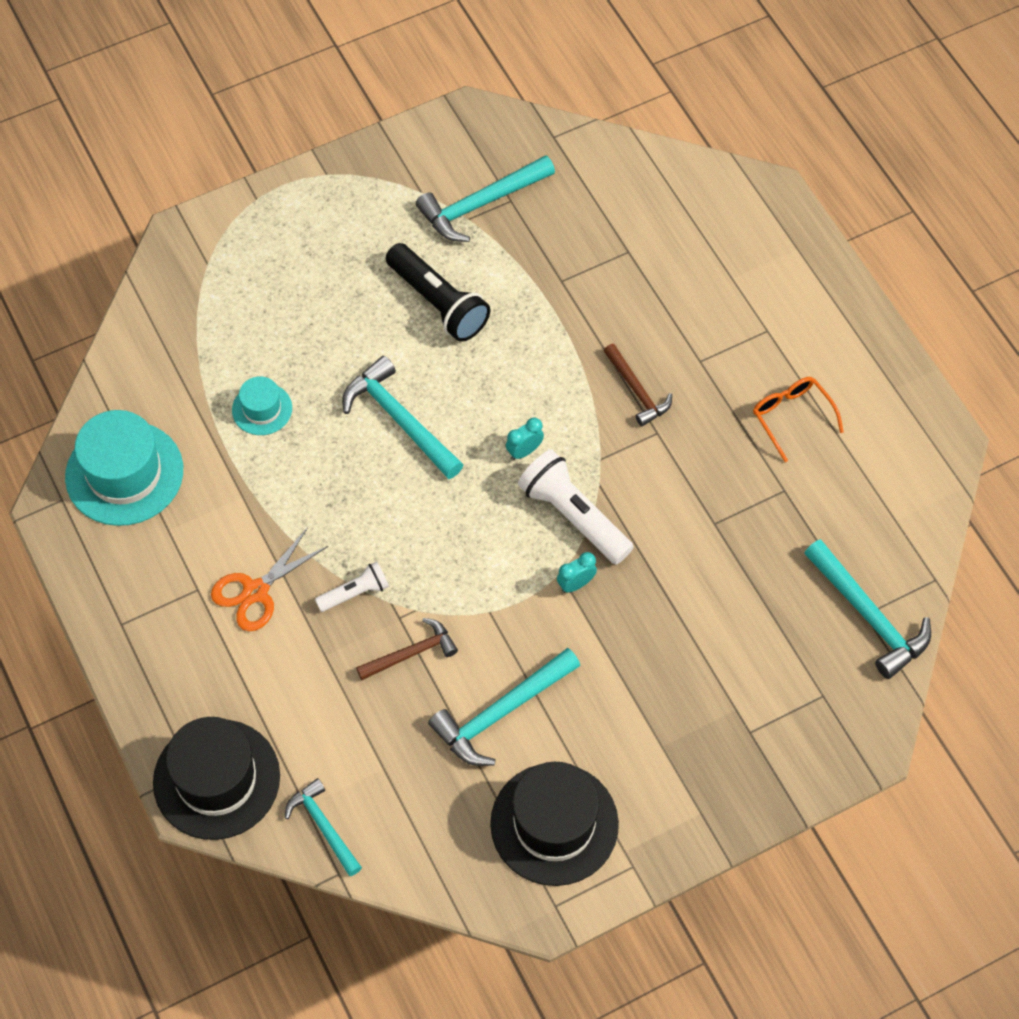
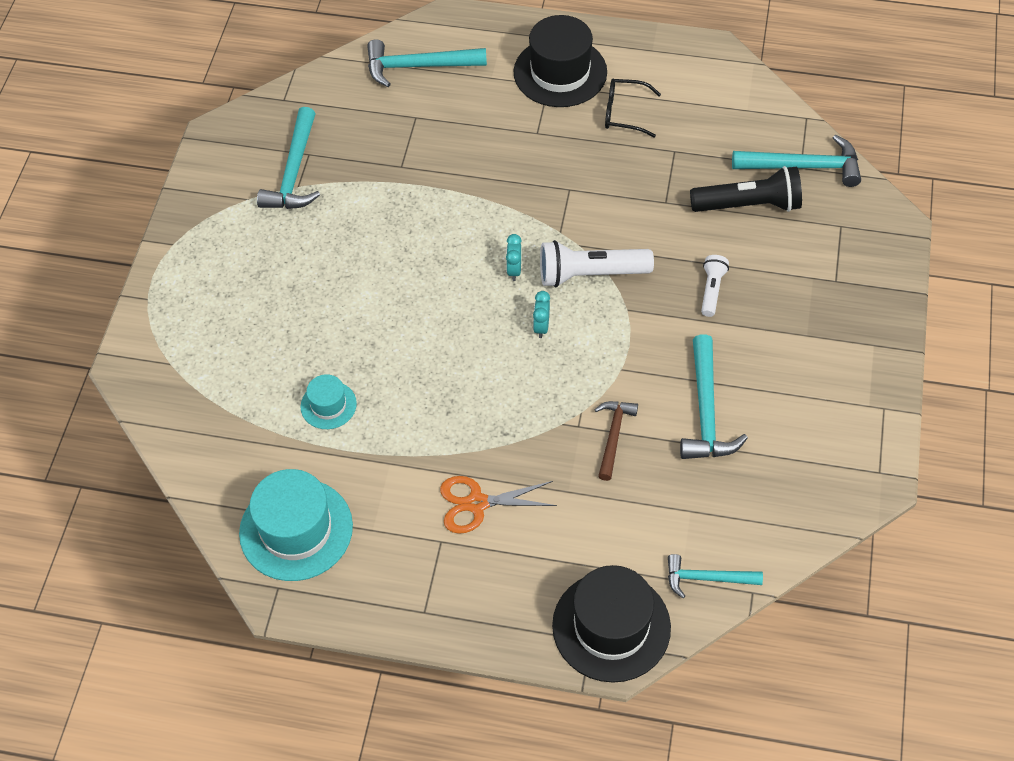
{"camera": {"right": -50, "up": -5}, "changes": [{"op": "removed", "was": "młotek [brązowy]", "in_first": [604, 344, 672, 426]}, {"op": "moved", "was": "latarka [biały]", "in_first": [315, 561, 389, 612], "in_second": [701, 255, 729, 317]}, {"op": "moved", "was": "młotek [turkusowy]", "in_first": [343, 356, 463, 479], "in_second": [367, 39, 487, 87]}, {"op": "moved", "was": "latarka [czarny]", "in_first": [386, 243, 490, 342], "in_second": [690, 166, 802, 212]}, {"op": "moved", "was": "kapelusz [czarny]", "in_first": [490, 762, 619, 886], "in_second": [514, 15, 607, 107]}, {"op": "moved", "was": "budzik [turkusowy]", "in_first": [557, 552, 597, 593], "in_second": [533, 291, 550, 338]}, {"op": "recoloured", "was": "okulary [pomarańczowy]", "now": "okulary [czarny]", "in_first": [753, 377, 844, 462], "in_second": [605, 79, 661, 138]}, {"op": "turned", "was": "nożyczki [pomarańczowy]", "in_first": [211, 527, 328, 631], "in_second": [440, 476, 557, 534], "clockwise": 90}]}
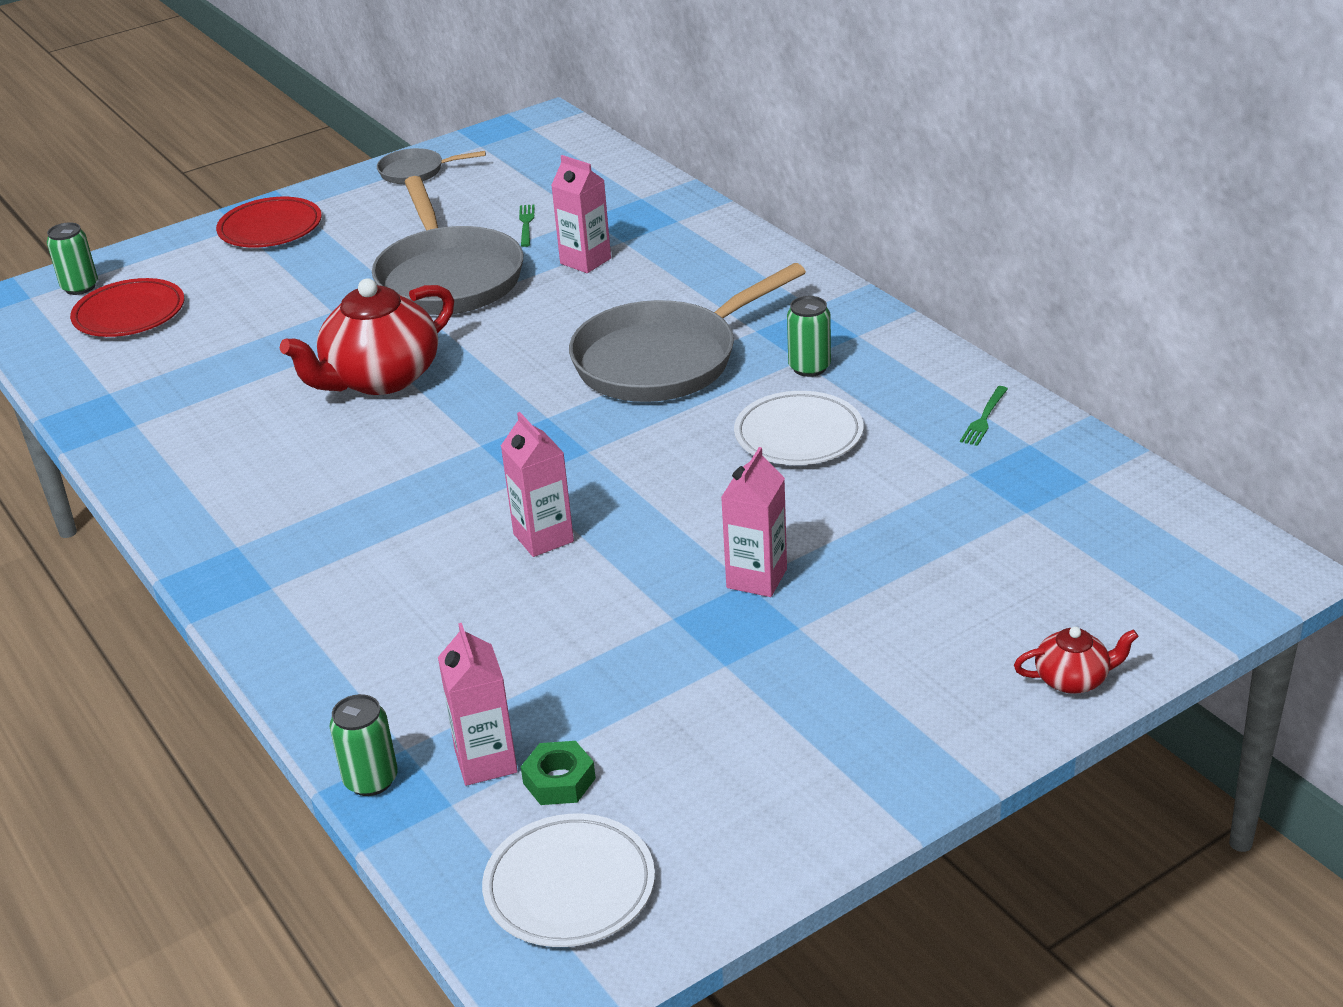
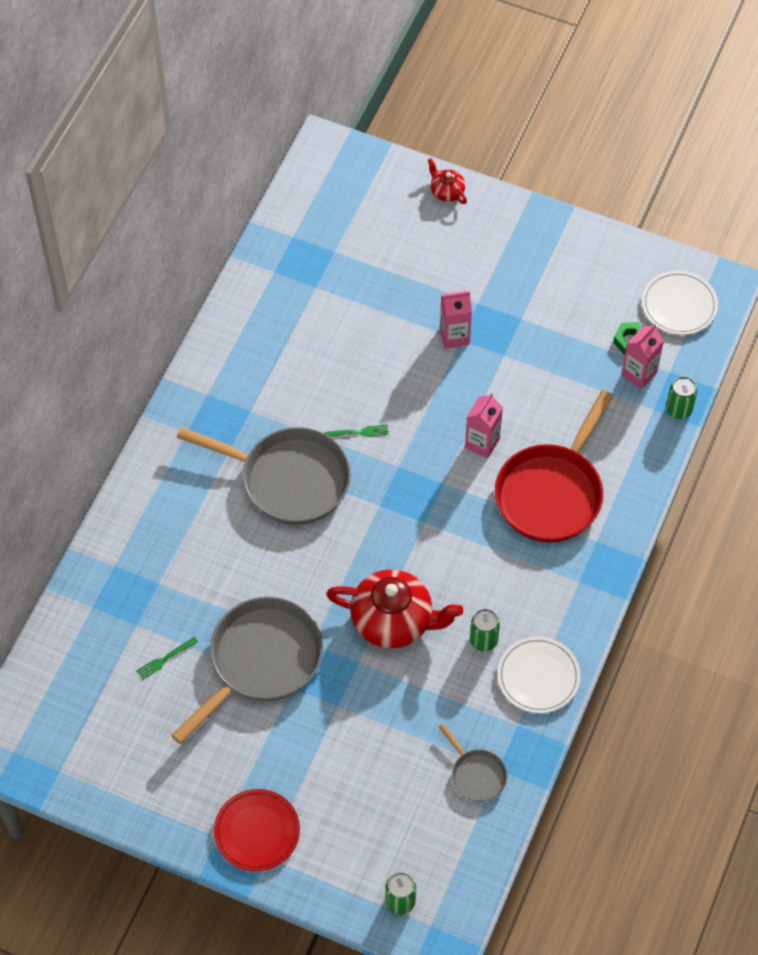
{"camera": {"right": -125, "up": 25}, "changes": [{"op": "removed", "was": "talerz [czerwony]", "in_first": [70, 278, 184, 337]}, {"op": "removed", "was": "karton mleka [różowy]", "in_first": [551, 155, 611, 273]}, {"op": "added", "now": "patelnia [czerwony]", "in_second": [495, 390, 613, 542]}, {"op": "moved", "was": "patelnia [szary]", "in_first": [377, 148, 486, 184], "in_second": [438, 723, 507, 802]}, {"op": "moved", "was": "talerz [biały]", "in_first": [734, 391, 864, 465], "in_second": [497, 636, 581, 713]}, {"op": "moved", "was": "puszka [zielony]", "in_first": [787, 296, 831, 377], "in_second": [470, 609, 500, 652]}, {"op": "moved", "was": "widelec [zielony]", "in_first": [960, 386, 1008, 446], "in_second": [324, 425, 389, 437]}]}
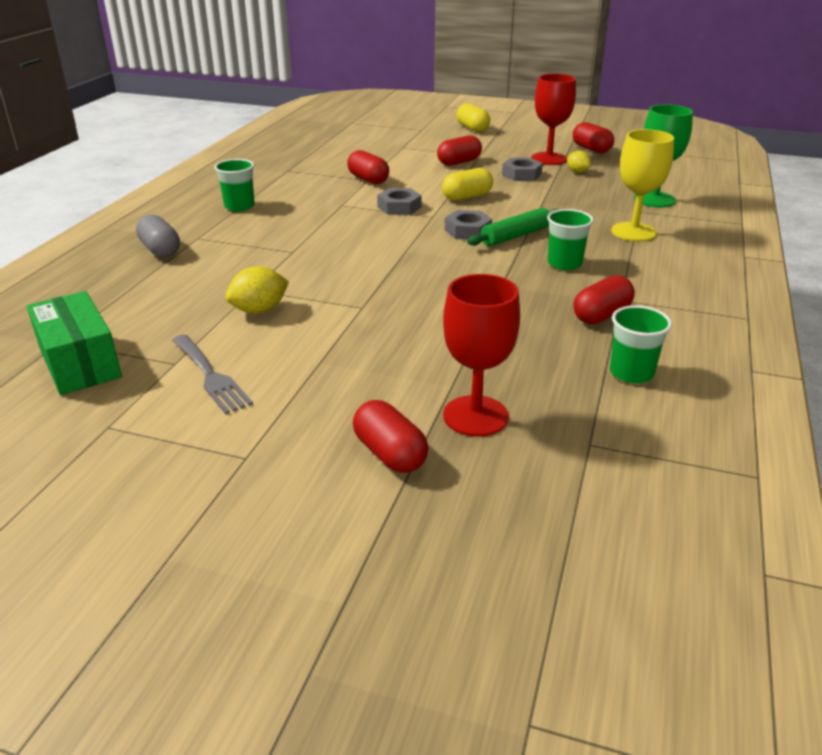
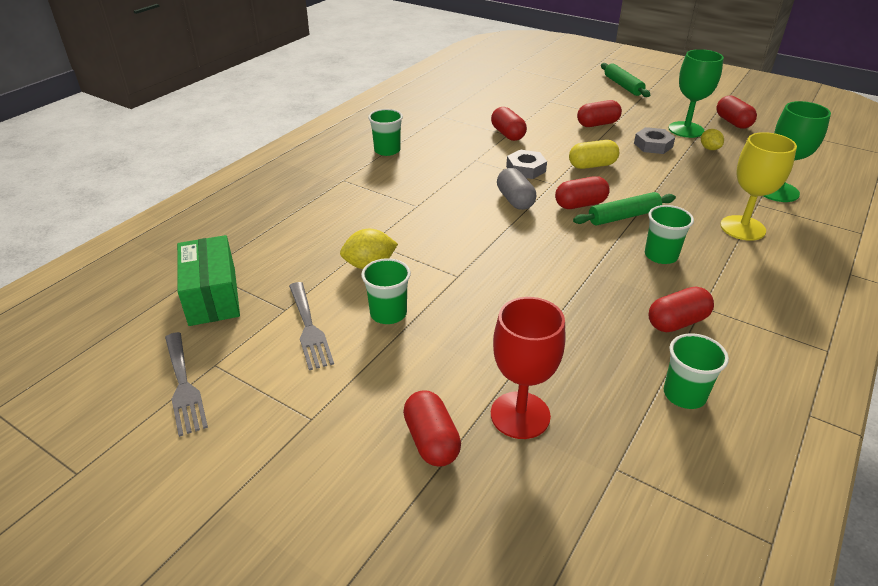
{"camera": {"right": 15, "up": 5}, "changes": [{"op": "added", "now": "widelec [szary]", "in_second": [165, 332, 208, 437]}, {"op": "added", "now": "szklanka [zielony]", "in_second": [361, 258, 411, 324]}, {"op": "moved", "was": "kapsułka [szary]", "in_first": [136, 214, 180, 258], "in_second": [497, 168, 536, 210]}, {"op": "replaced", "was": "nakrętka [szary]", "now": "kapsułka [czerwony]", "in_first": [445, 210, 492, 240], "in_second": [555, 176, 610, 209]}, {"op": "replaced", "was": "kapsułka [żółty]", "now": "wałek do ciasta [zielony]", "in_first": [456, 103, 490, 132], "in_second": [601, 63, 650, 97]}, {"op": "recoloured", "was": "kielich [czerwony]", "now": "kielich [zielony]", "in_first": [531, 74, 576, 165], "in_second": [669, 49, 724, 138]}]}
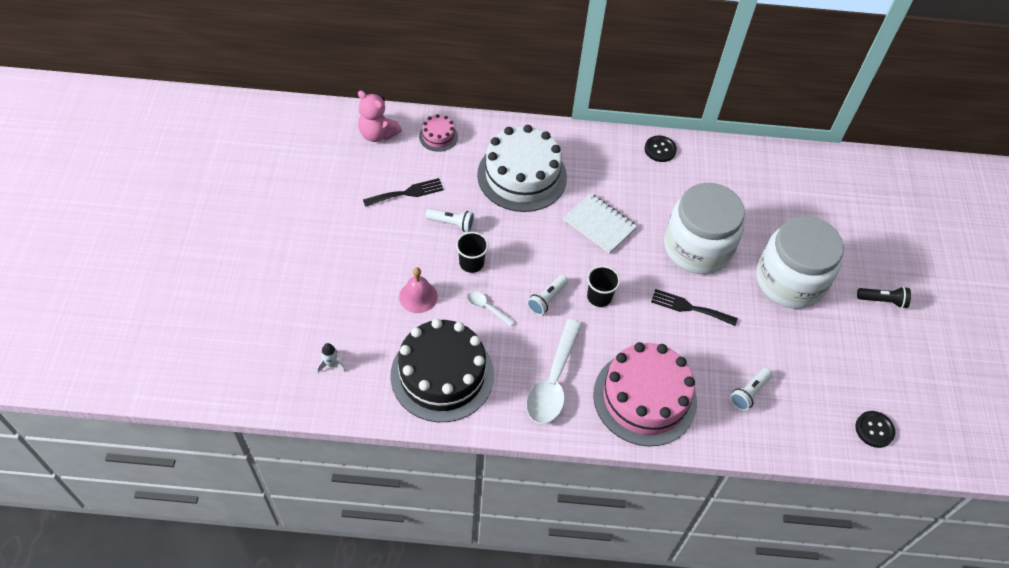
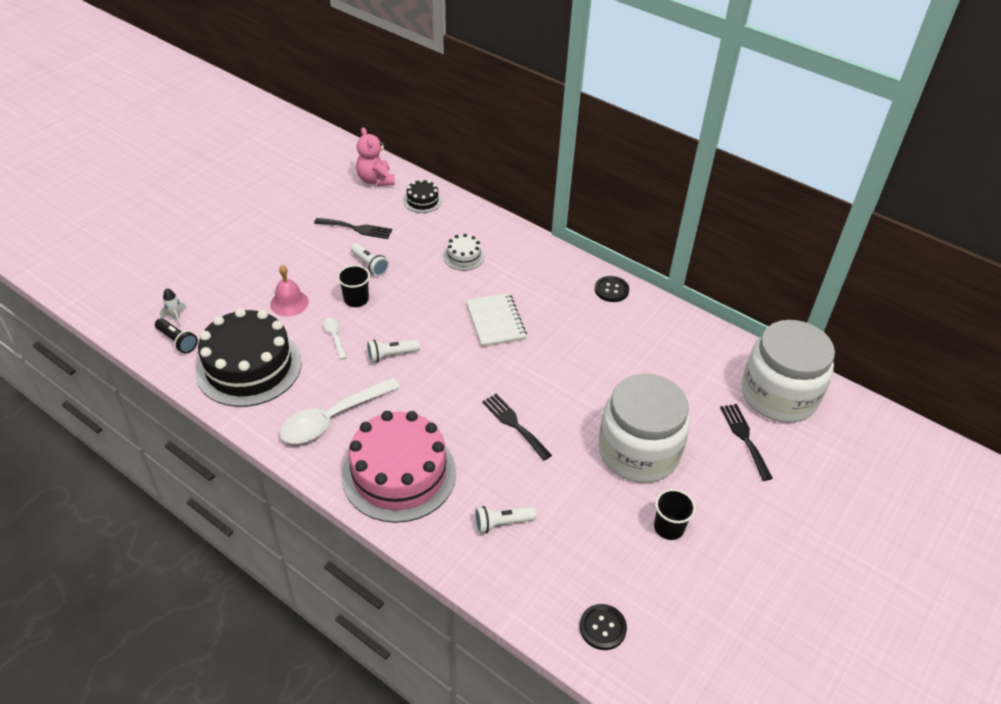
{"camera": {"right": 35, "up": -10}, "changes": [{"op": "added", "now": "widelec [czarny]", "in_second": [720, 404, 773, 481]}, {"op": "moved", "was": "szklanka [czarny]", "in_first": [587, 266, 620, 307], "in_second": [654, 489, 696, 540]}, {"op": "moved", "was": "słoik [biały]", "in_first": [664, 183, 745, 274], "in_second": [741, 320, 835, 423]}, {"op": "moved", "was": "latarka [czarny]", "in_first": [857, 287, 911, 308], "in_second": [155, 318, 198, 354]}, {"op": "recoloured", "was": "tort [różowy]", "now": "tort [czarny]", "in_first": [419, 114, 458, 152], "in_second": [404, 179, 442, 213]}, {"op": "resized", "was": "tort [biały]", "in_first": [477, 125, 567, 212], "in_second": [444, 234, 484, 271], "ratio": 0.45}]}
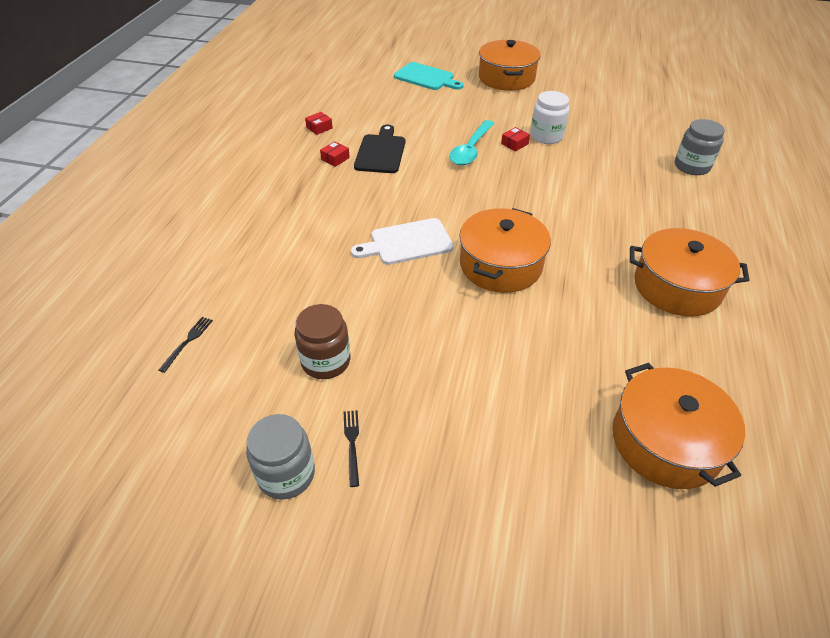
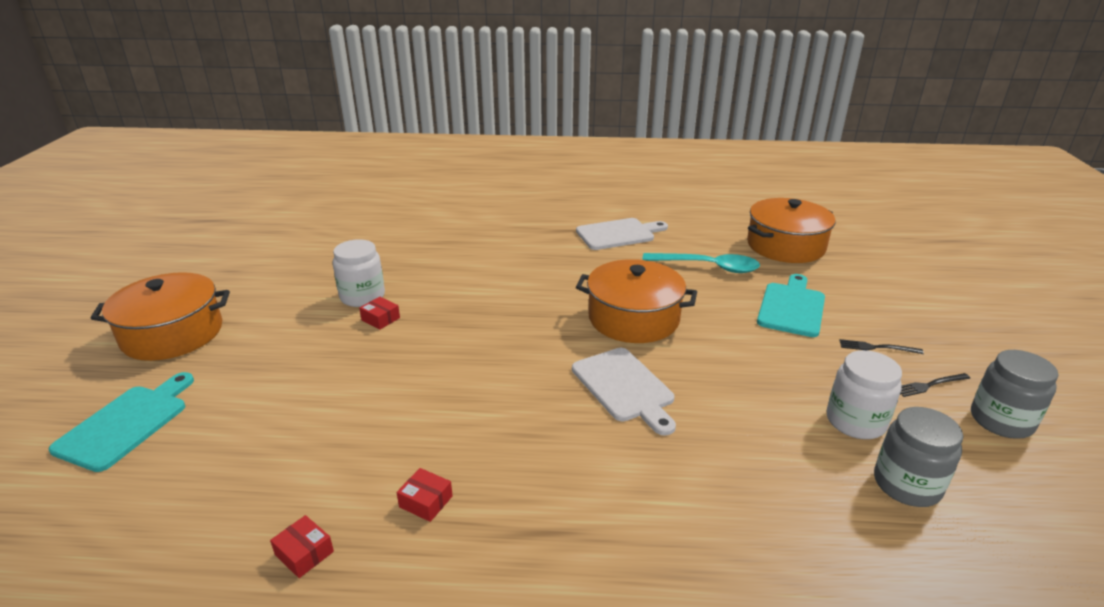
{"camera": {"right": -100, "up": -15}, "changes": [{"op": "removed", "was": "deska do krojenia [czarny]", "in_first": [354, 125, 405, 173]}, {"op": "added", "now": "deska do krojenia [turkusowy]", "in_second": [757, 274, 825, 337]}, {"op": "moved", "was": "widelec [czarny]", "in_first": [159, 317, 213, 373], "in_second": [839, 339, 924, 354]}, {"op": "moved", "was": "łyżka [turkusowy]", "in_first": [449, 120, 495, 165], "in_second": [642, 253, 760, 273]}, {"op": "moved", "was": "słoik [szary]", "in_first": [675, 119, 725, 175], "in_second": [874, 407, 963, 507]}, {"op": "replaced", "was": "garnek [pomarańczowy]", "now": "deska do krojenia [biały]", "in_first": [630, 228, 750, 317], "in_second": [576, 218, 668, 250]}, {"op": "recoloured", "was": "słoik [brązowy]", "now": "słoik [biały]", "in_first": [294, 304, 351, 379], "in_second": [827, 350, 902, 439]}]}
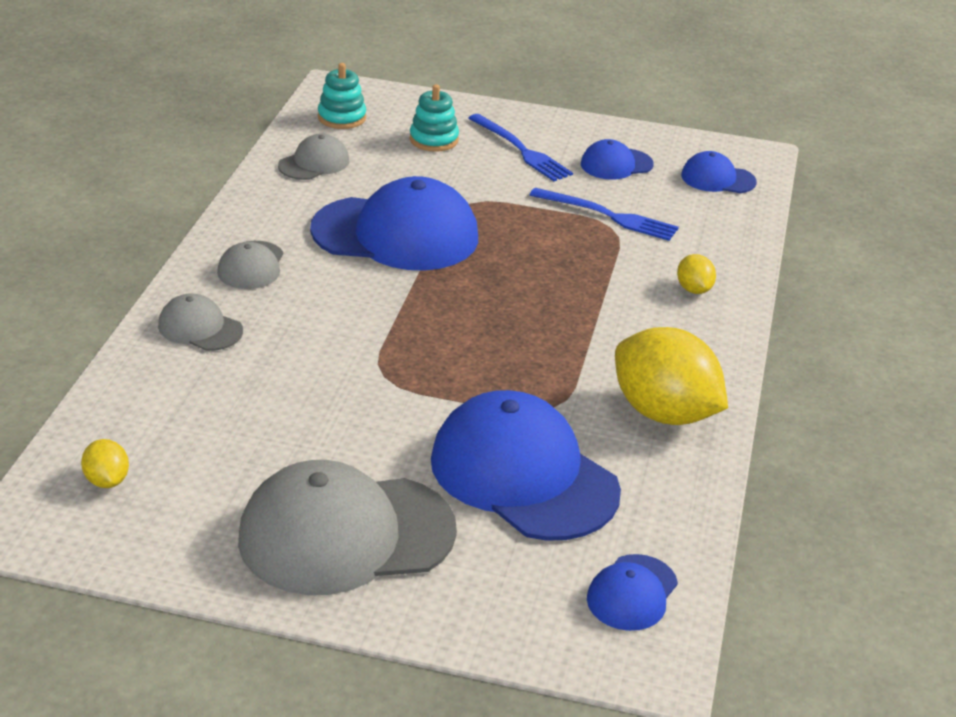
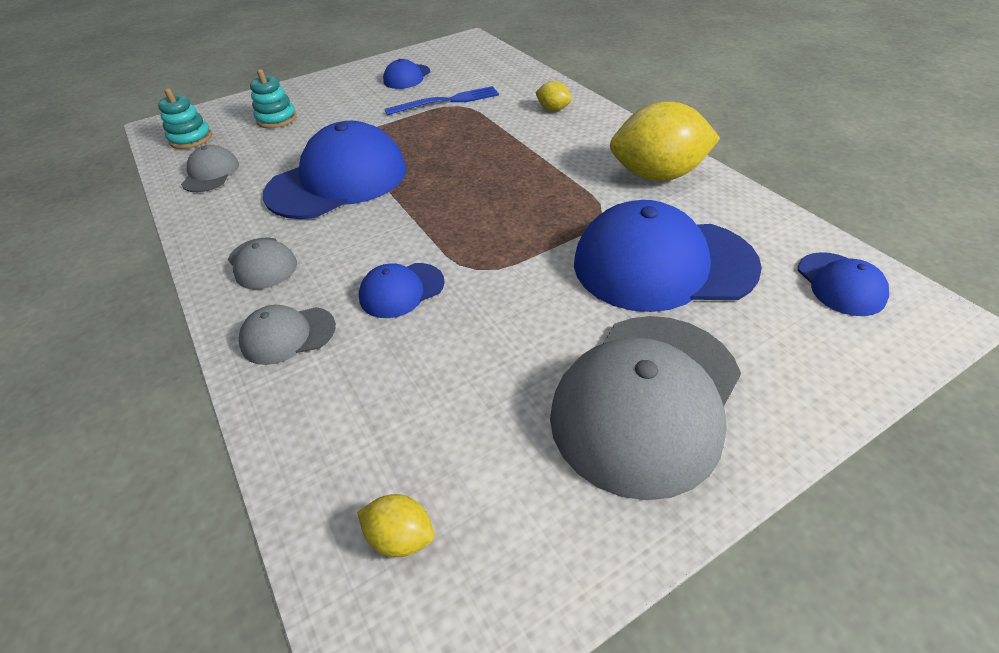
{"camera": {"right": -40, "up": 10}, "changes": [{"op": "removed", "was": "widelec [niebieski]", "in_first": [468, 114, 573, 181]}, {"op": "moved", "was": "czapka [niebieski]", "in_first": [681, 151, 757, 193], "in_second": [359, 263, 445, 318]}]}
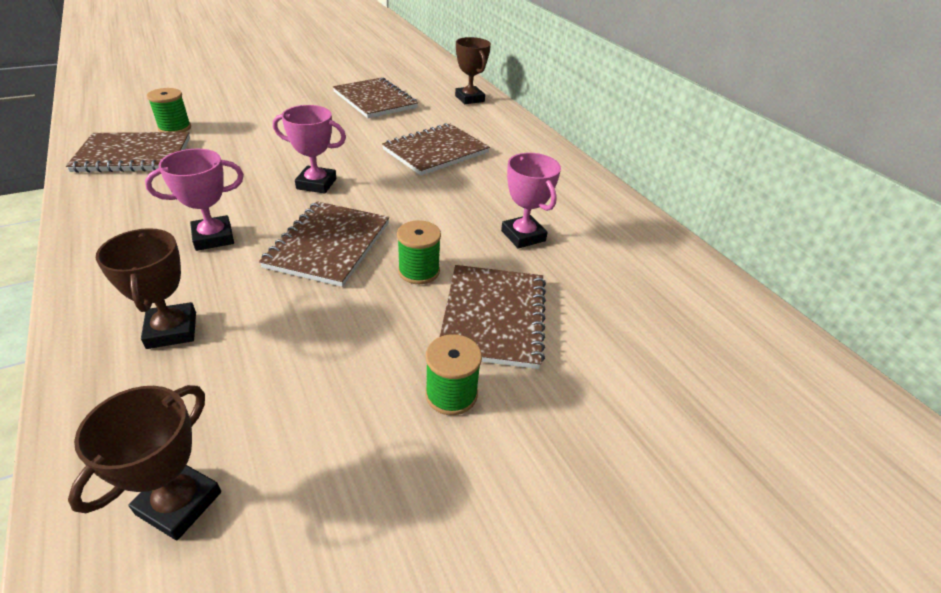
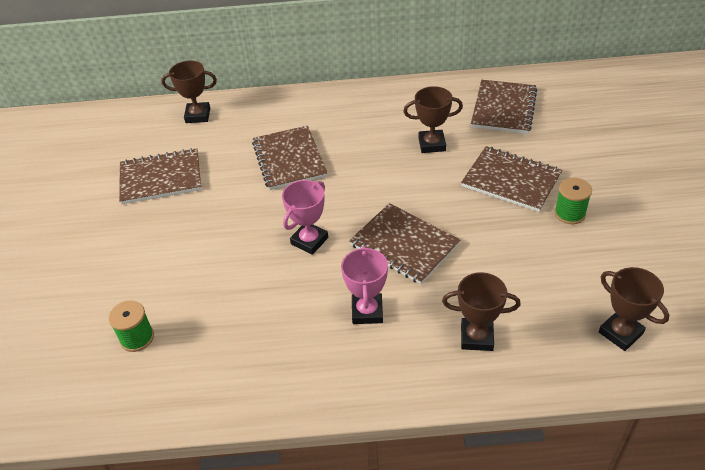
{"camera": {"right": -60, "up": 5}, "changes": [{"op": "removed", "was": "szpulka [zielony]", "in_first": [397, 220, 441, 284]}, {"op": "moved", "was": "zeszyt [brązowy]", "in_first": [66, 132, 190, 173], "in_second": [471, 80, 537, 134]}, {"op": "recoloured", "was": "puchar [różowy]", "now": "puchar [brązowy]", "in_first": [501, 153, 561, 249], "in_second": [403, 86, 463, 153]}]}
